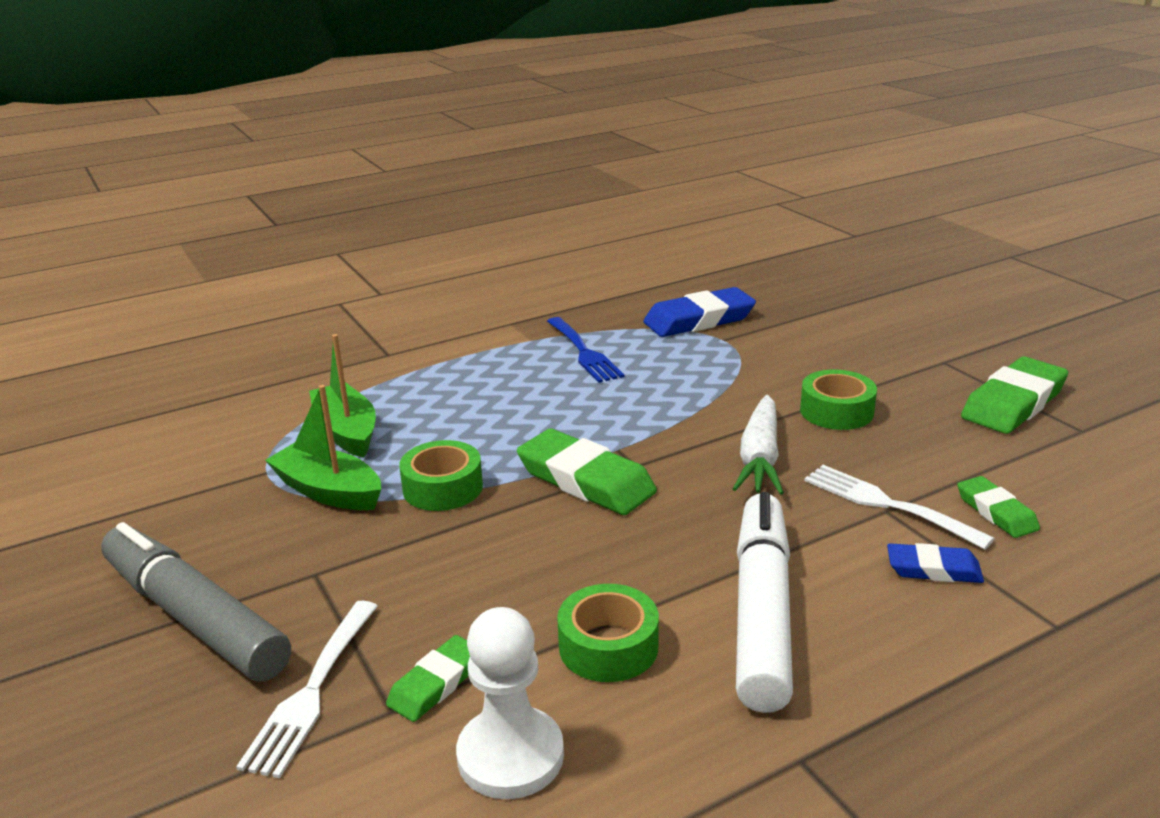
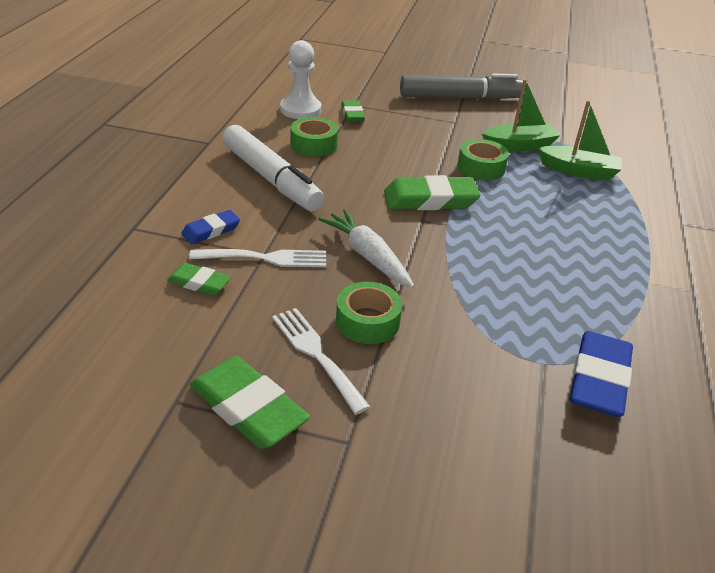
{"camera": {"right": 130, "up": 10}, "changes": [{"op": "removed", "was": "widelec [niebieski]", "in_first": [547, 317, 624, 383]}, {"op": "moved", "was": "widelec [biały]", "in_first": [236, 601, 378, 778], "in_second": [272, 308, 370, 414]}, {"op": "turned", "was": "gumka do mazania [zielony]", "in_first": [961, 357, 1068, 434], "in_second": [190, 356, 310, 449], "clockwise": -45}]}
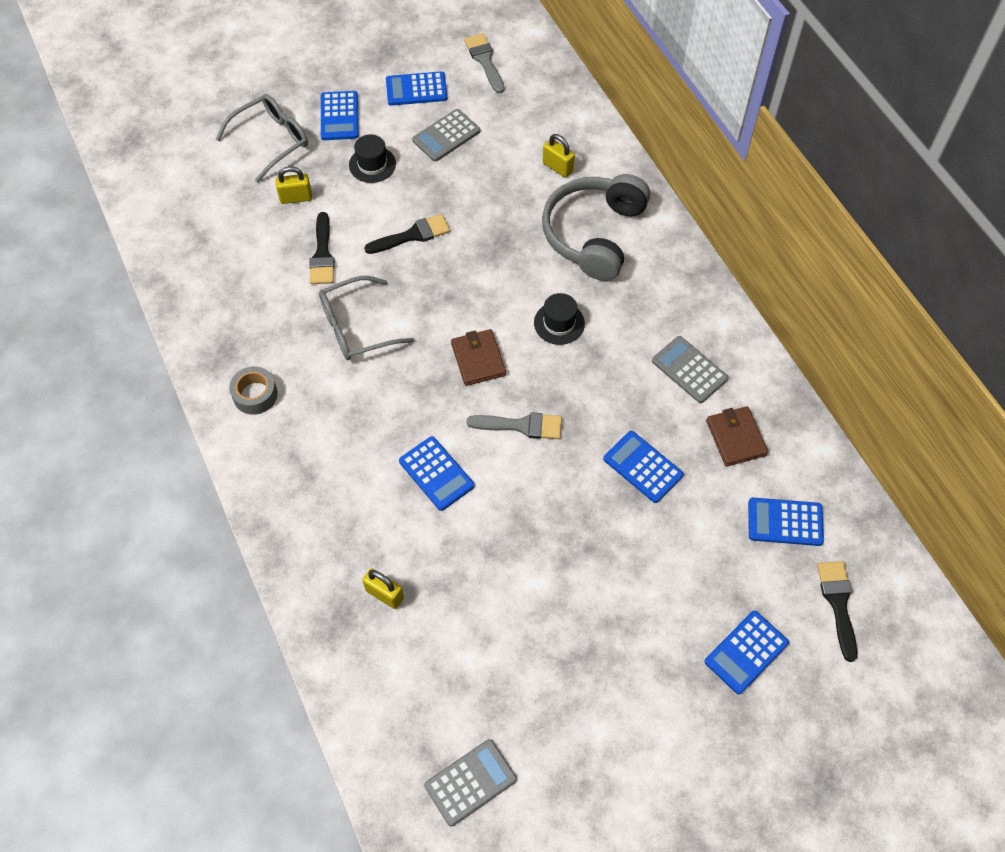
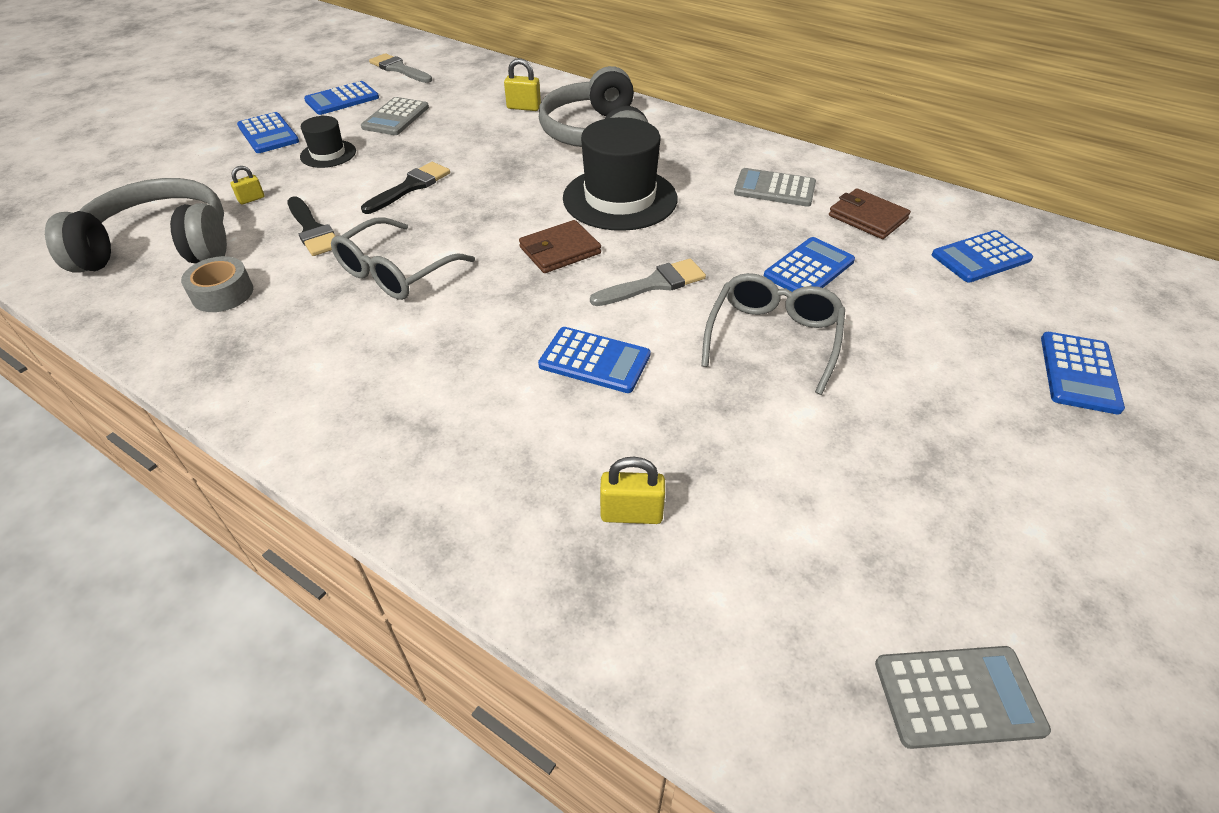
{"camera": {"right": -30, "up": -15}, "changes": [{"op": "removed", "was": "pędzel [czarny]", "in_first": [817, 561, 857, 662]}, {"op": "added", "now": "słuchawki [szary]", "in_second": [45, 178, 227, 273]}, {"op": "moved", "was": "okulary [szary]", "in_first": [216, 94, 308, 183], "in_second": [701, 273, 845, 395]}, {"op": "moved", "was": "taśma klejąca [szary]", "in_first": [229, 366, 278, 415], "in_second": [181, 256, 253, 312]}, {"op": "turned", "was": "kalkulator [szary]", "in_first": [424, 739, 517, 827], "in_second": [875, 646, 1051, 749], "clockwise": 60}, {"op": "turned", "was": "portfel [brązowy]", "in_first": [451, 329, 506, 386], "in_second": [519, 220, 601, 273], "clockwise": -75}, {"op": "turned", "was": "kalkulator [niebieski]", "in_first": [603, 431, 684, 503], "in_second": [764, 237, 855, 292], "clockwise": 120}, {"op": "resized", "was": "kłódka [żółty]", "in_first": [275, 166, 312, 204], "in_second": [230, 166, 265, 205], "ratio": 0.63}, {"op": "resized", "was": "kapelusz [czarny]", "in_first": [534, 293, 585, 345], "in_second": [563, 117, 678, 231], "ratio": 1.95}]}
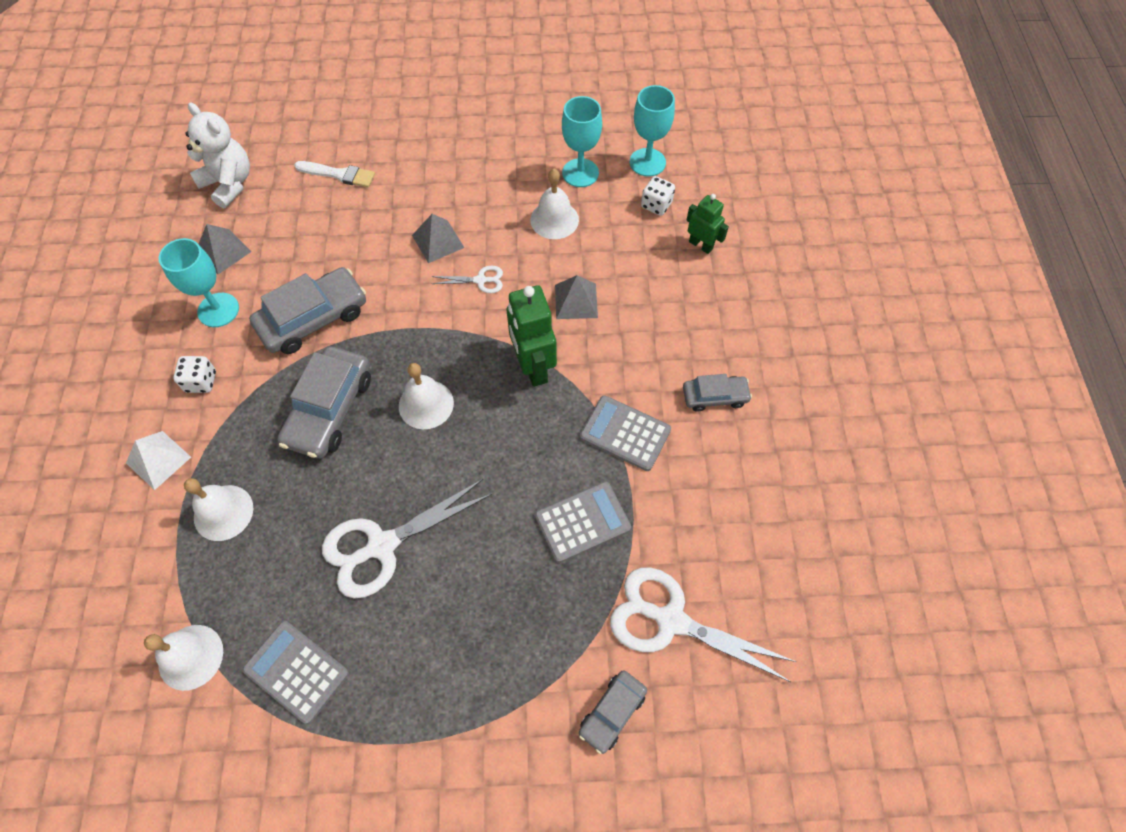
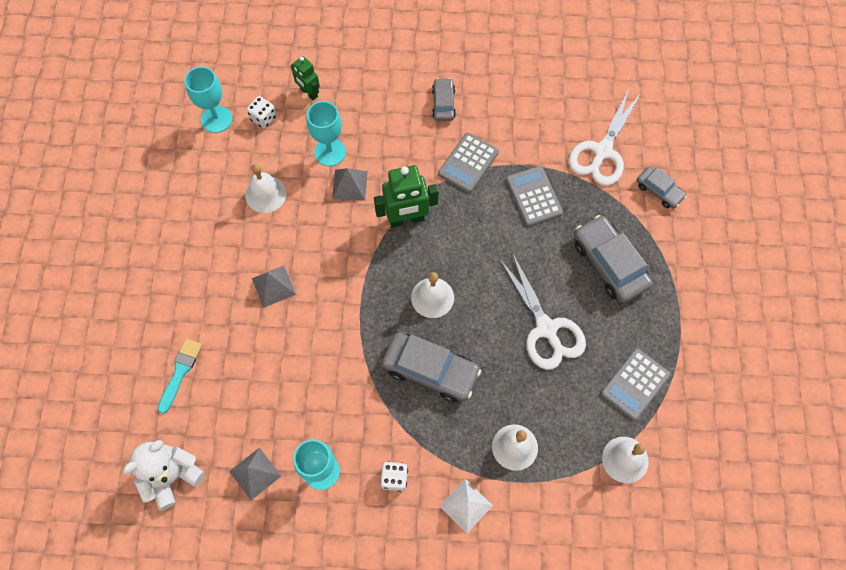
{"camera": {"right": -85, "up": 5}, "changes": [{"op": "removed", "was": "nożyczki [biały]", "in_first": [432, 265, 503, 293]}, {"op": "moved", "was": "samochód [szary]", "in_first": [249, 267, 366, 354], "in_second": [574, 215, 653, 303]}, {"op": "moved", "was": "kielich [turkusowy]", "in_first": [562, 96, 602, 187], "in_second": [307, 101, 346, 166]}, {"op": "recoloured", "was": "pędzel [biały]", "now": "pędzel [turkusowy]", "in_first": [294, 161, 375, 187], "in_second": [158, 339, 202, 414]}, {"op": "turned", "was": "robot [zielony]", "in_first": [686, 194, 729, 254], "in_second": [291, 56, 320, 100], "clockwise": -90}]}
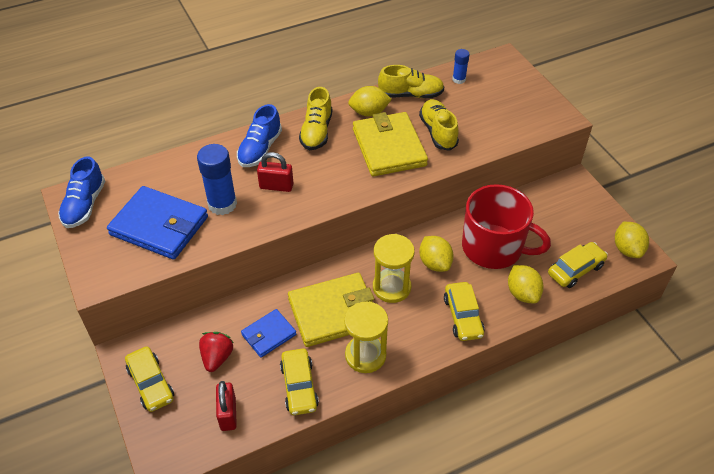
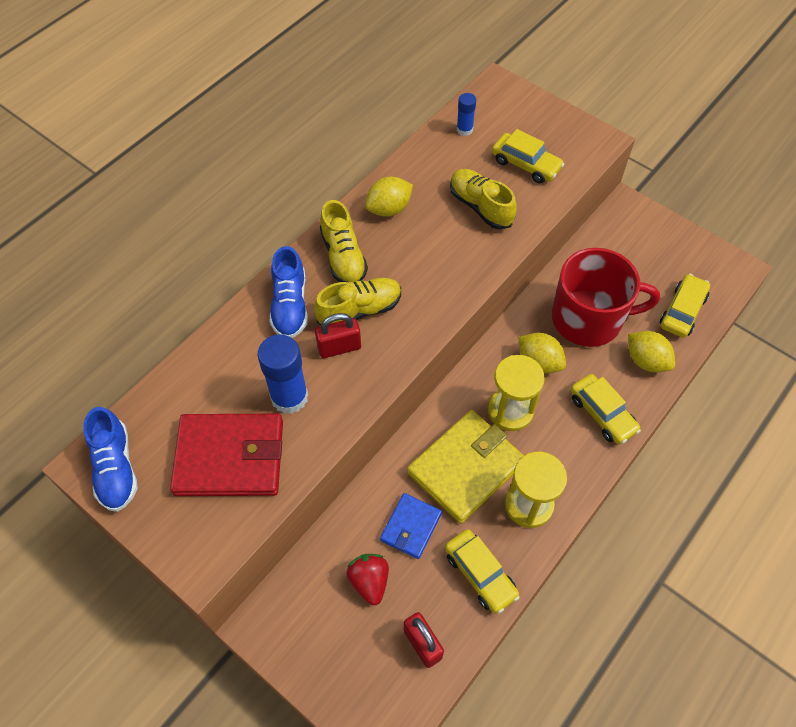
{"camera": {"right": -25, "up": 10}, "changes": [{"op": "removed", "was": "portfel [żółty]", "in_first": [353, 112, 428, 176]}, {"op": "removed", "was": "cytryna [żółty]", "in_first": [615, 222, 649, 258]}, {"op": "moved", "was": "samochód [żółty]", "in_first": [125, 346, 174, 412], "in_second": [492, 129, 565, 183]}, {"op": "moved", "was": "but [żółty]", "in_first": [378, 65, 444, 98], "in_second": [314, 278, 401, 325]}, {"op": "recoloured", "was": "portfel [niebieski]", "now": "portfel [czerwony]", "in_first": [107, 186, 208, 260], "in_second": [170, 414, 283, 496]}]}
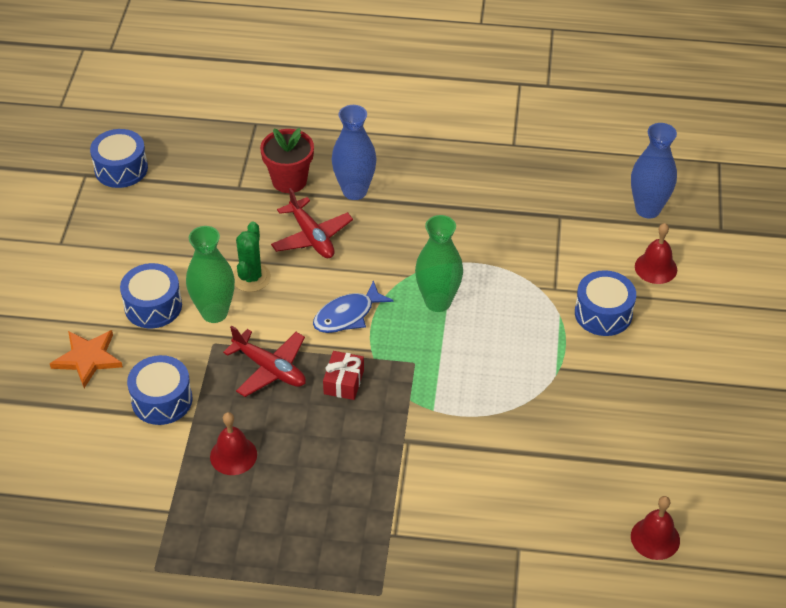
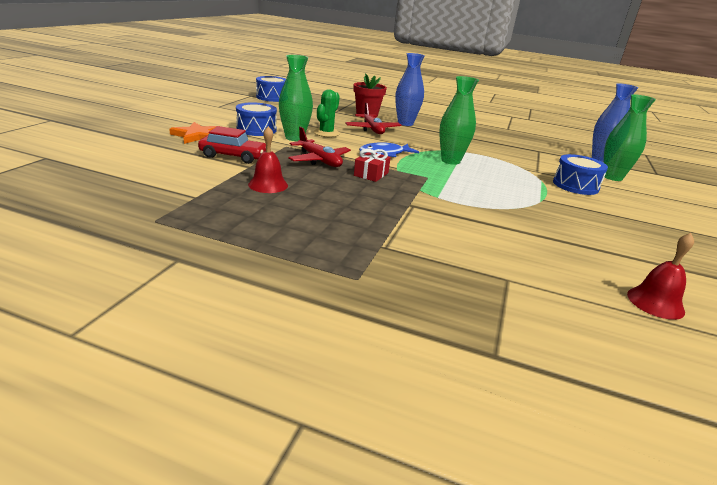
{"camera": {"right": 10, "up": -20}, "changes": [{"op": "replaced", "was": "bęben [niebieski]", "now": "samochód [czerwony]", "in_first": [127, 355, 192, 425], "in_second": [198, 126, 266, 164]}, {"op": "replaced", "was": "dzwonek [czerwony]", "now": "wazon [zielony]", "in_first": [635, 223, 677, 284], "in_second": [603, 94, 656, 181]}]}
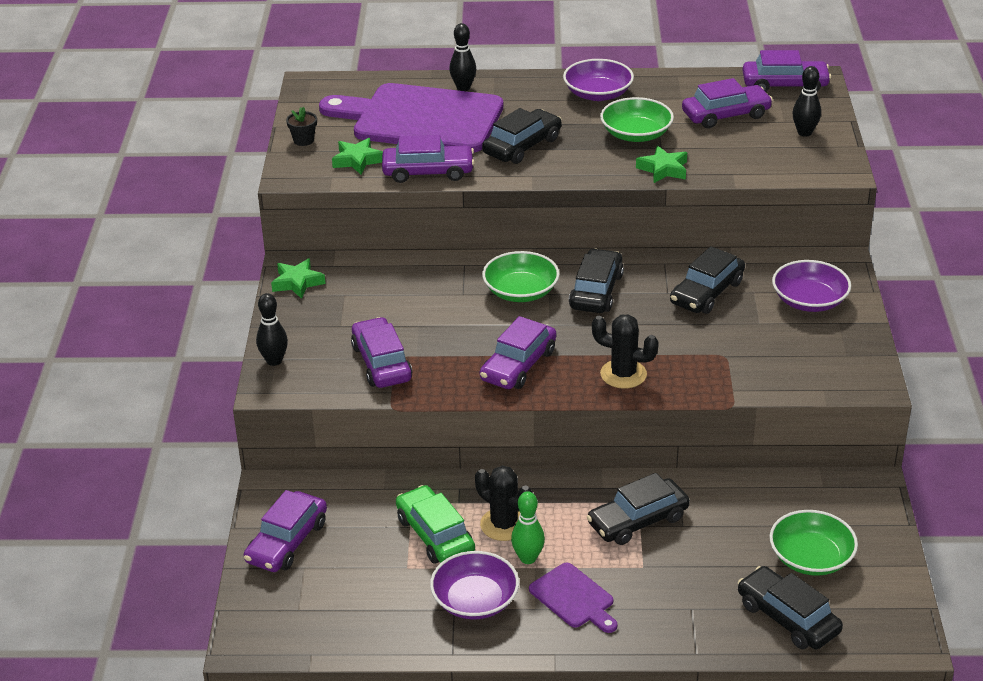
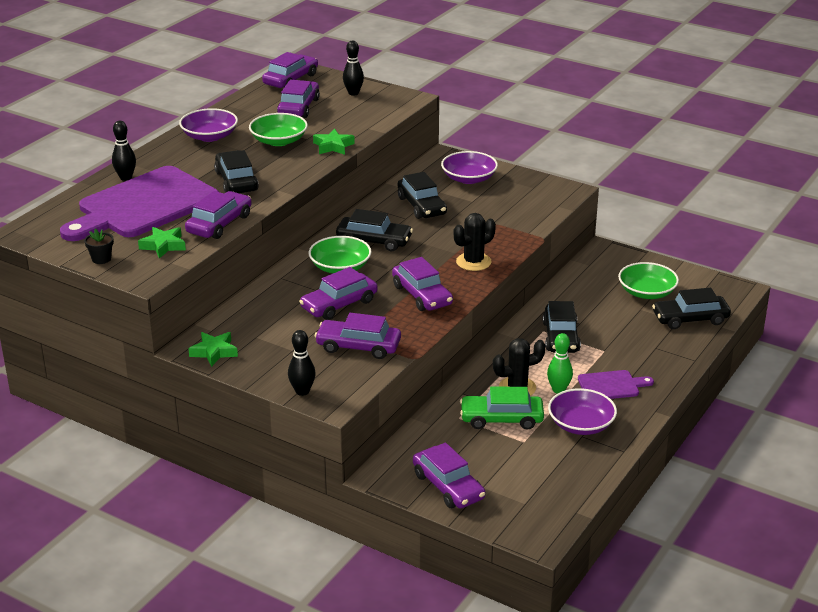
{"camera": {"right": -60, "up": -5}, "changes": [{"op": "added", "now": "samochód [fioletowy]", "in_second": [299, 267, 378, 320]}, {"op": "turned", "was": "samochód [czarny]", "in_first": [569, 249, 624, 313], "in_second": [336, 209, 413, 251], "clockwise": 150}]}
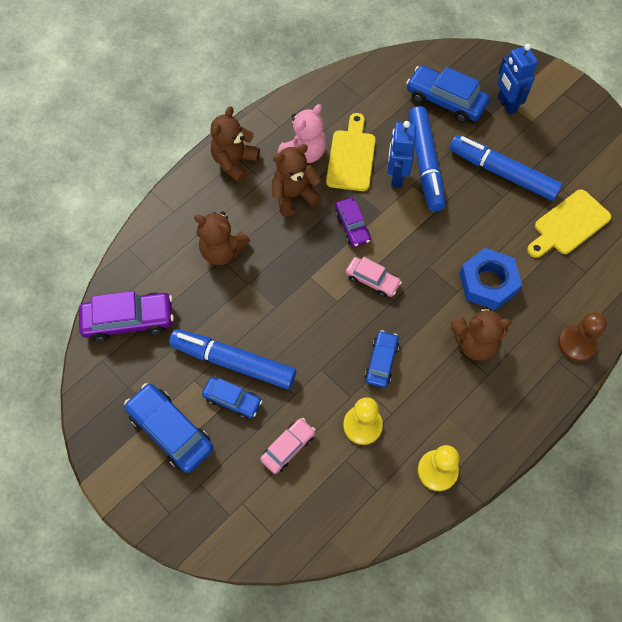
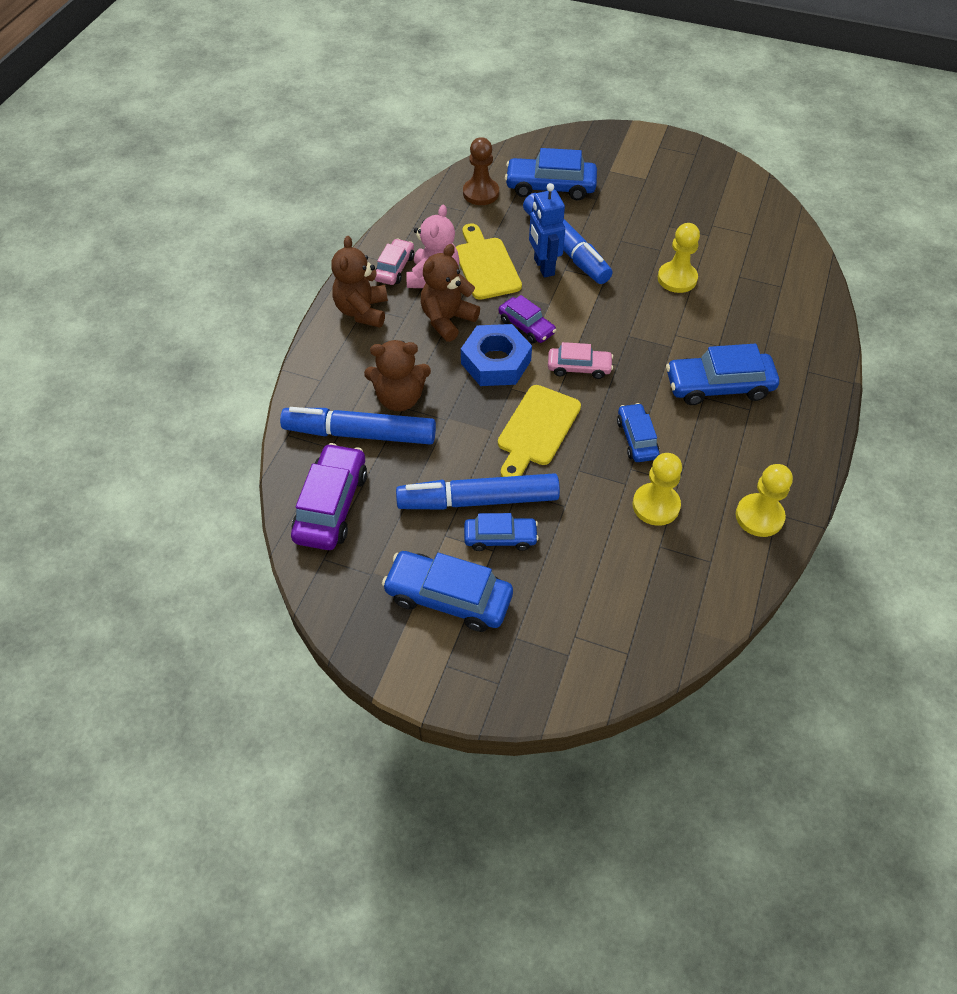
{"camera": {"right": -25, "up": -10}, "changes": [{"op": "removed", "was": "robot [niebieski]", "in_first": [498, 44, 538, 114]}, {"op": "added", "now": "pionek [żółty]", "in_second": [658, 223, 700, 293]}, {"op": "moved", "was": "samochód [różowy]", "in_first": [260, 418, 316, 474], "in_second": [374, 238, 414, 285]}, {"op": "moved", "was": "flamaster [niebieski]", "in_first": [449, 135, 562, 201], "in_second": [280, 407, 436, 445]}, {"op": "moved", "was": "nakrętka [niebieski]", "in_first": [459, 248, 522, 310], "in_second": [461, 324, 532, 386]}, {"op": "moved", "was": "deska do krojenia [żółty]", "in_first": [527, 189, 611, 258], "in_second": [498, 385, 581, 477]}, {"op": "moved", "was": "pionek [brązowy]", "in_first": [558, 312, 607, 362], "in_second": [463, 137, 499, 205]}, {"op": "replaced", "was": "miś [brązowy]", "now": "samochód [niebieski]", "in_first": [451, 306, 511, 361], "in_second": [666, 344, 779, 405]}, {"op": "turned", "was": "samochód [fioletowy]", "in_first": [79, 291, 174, 342], "in_second": [291, 443, 367, 550], "clockwise": -45}]}
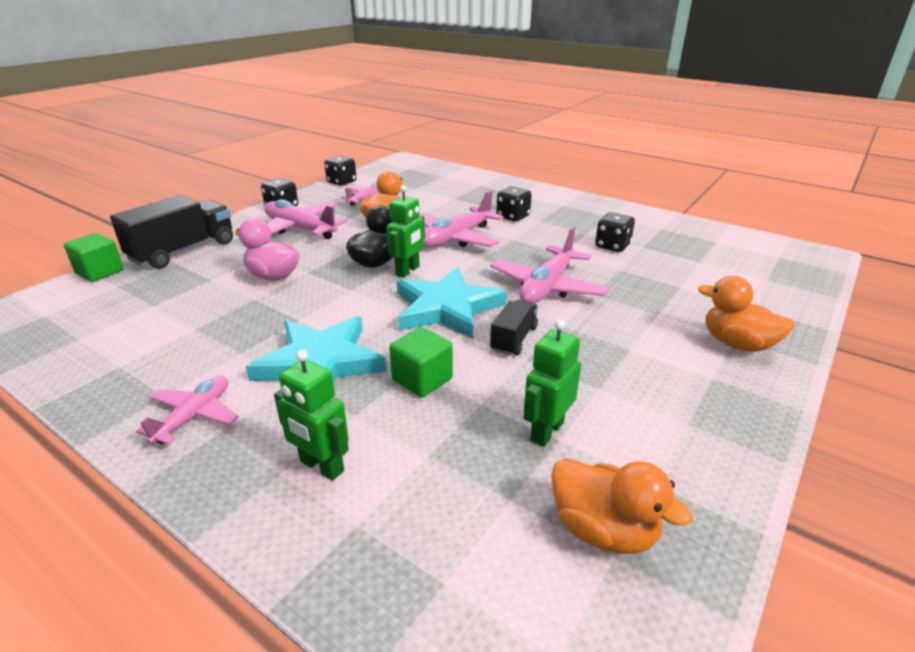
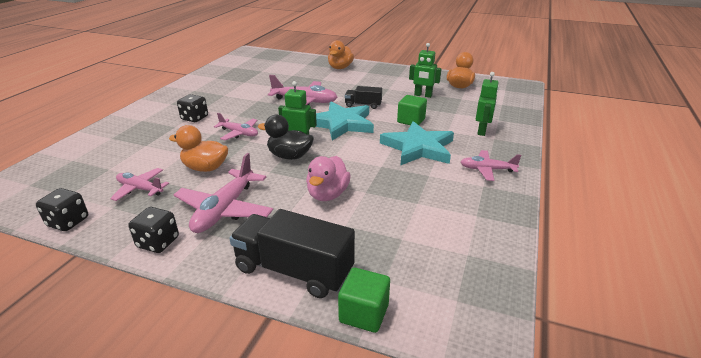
{"camera": {"right": -105, "up": 0}, "changes": [{"op": "removed", "was": "kostka do gry [czarny]", "in_first": [595, 212, 635, 252]}, {"op": "resized", "was": "samolot [różowy]", "in_first": [419, 190, 504, 248], "in_second": [214, 113, 258, 140], "ratio": 0.61}]}
